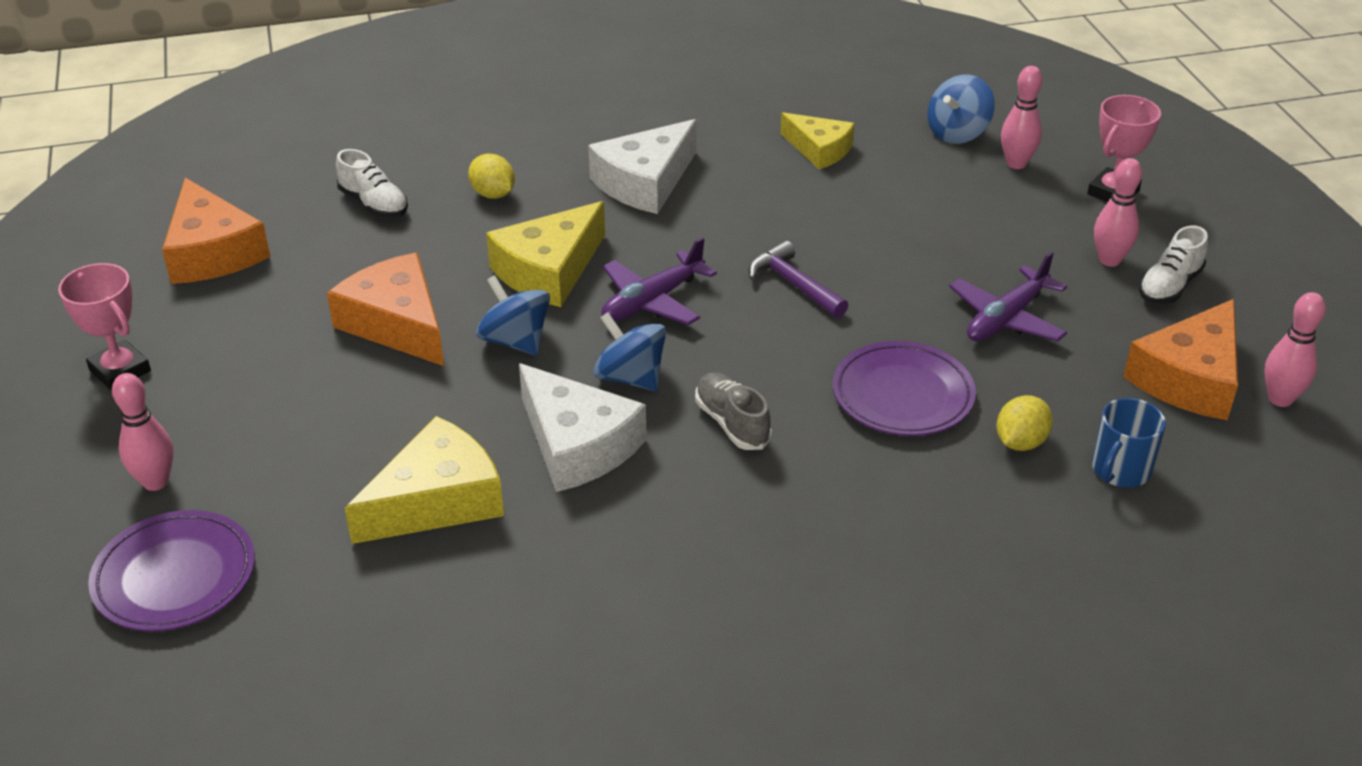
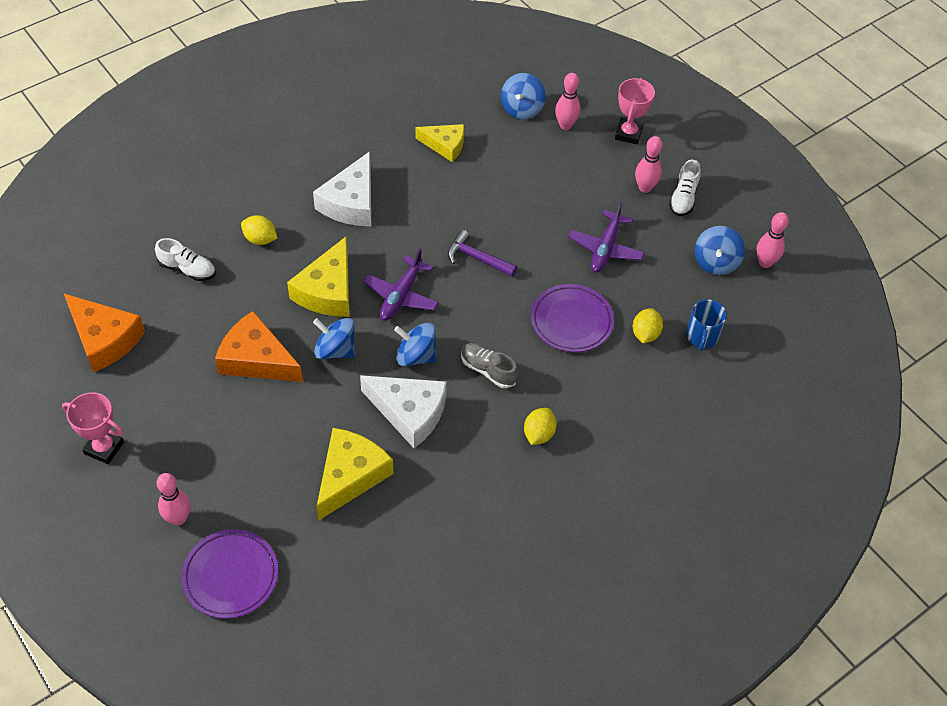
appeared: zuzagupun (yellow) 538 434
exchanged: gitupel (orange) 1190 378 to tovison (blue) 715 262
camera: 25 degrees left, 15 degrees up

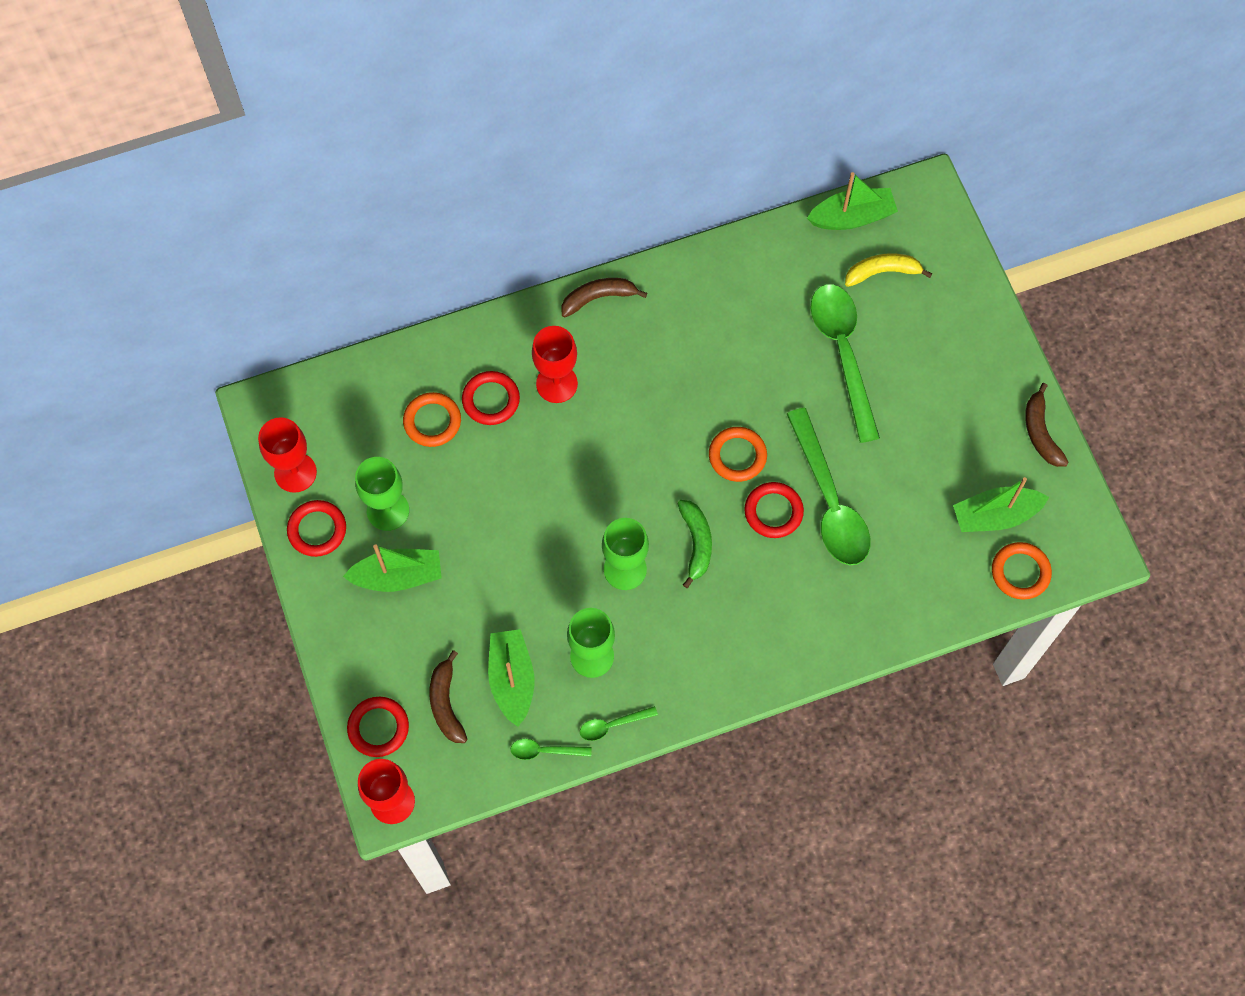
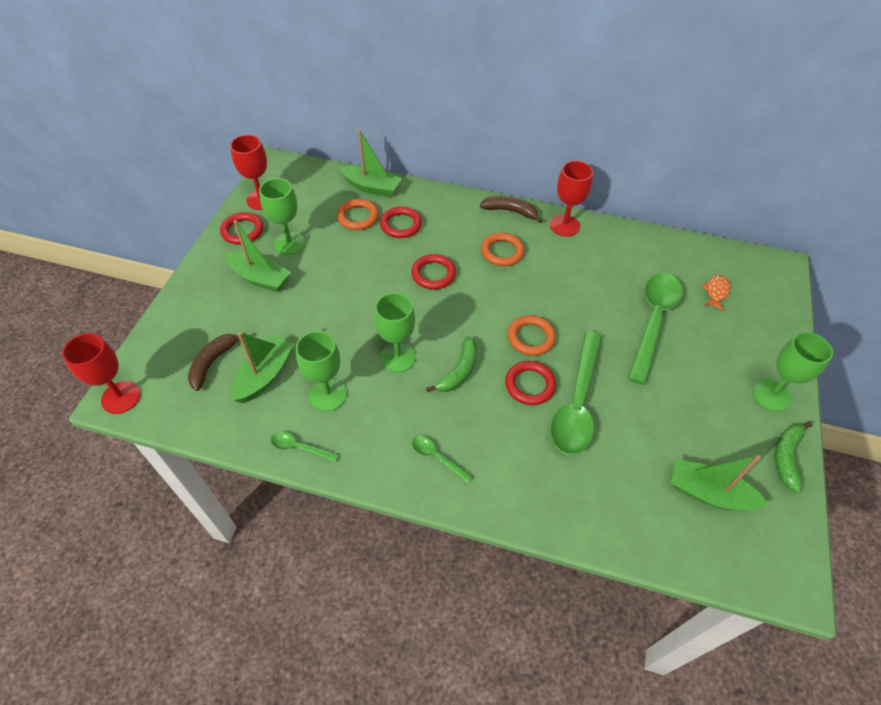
appeared: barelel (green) 771 395
relocated: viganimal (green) 852 217 to 372 187; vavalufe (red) 378 728 to 433 274; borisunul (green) 545 751 to 437 457; vavalufe (orange) 1020 572 to 502 252; barelel (red) 556 384 to 564 225
exchanged: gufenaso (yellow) 882 272 to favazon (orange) 716 292
colour: gufenaso (brown) 1040 432 to gufenaso (green) 786 457
camera: 35 degrees right, 15 degrees down

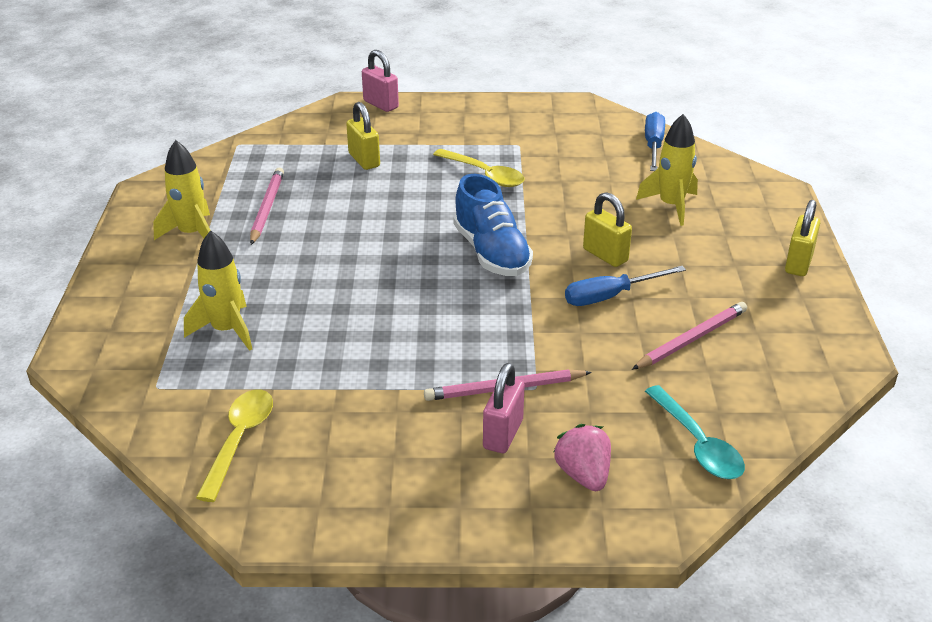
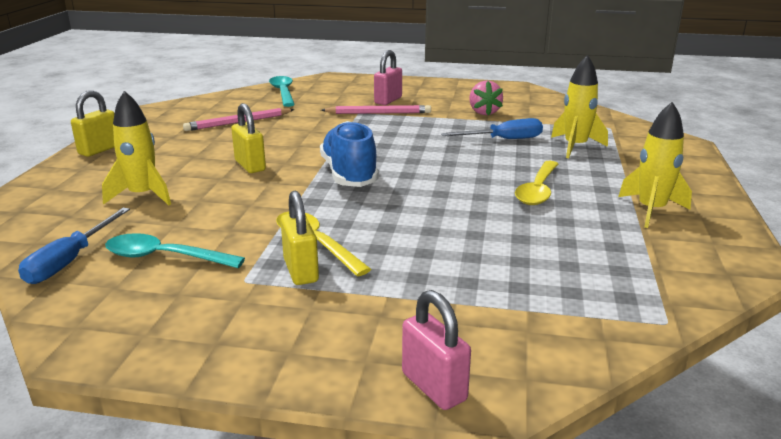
missing: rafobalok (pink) 266 208
appeared: borisunul (turquoise) 165 257
relocated: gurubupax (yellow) 364 160 to 301 271; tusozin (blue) 610 296 to 504 140; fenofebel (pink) 583 475 to 484 112; borisunul (yellow) 239 441 to 538 190
camera: 170 degrees left, 10 degrees down

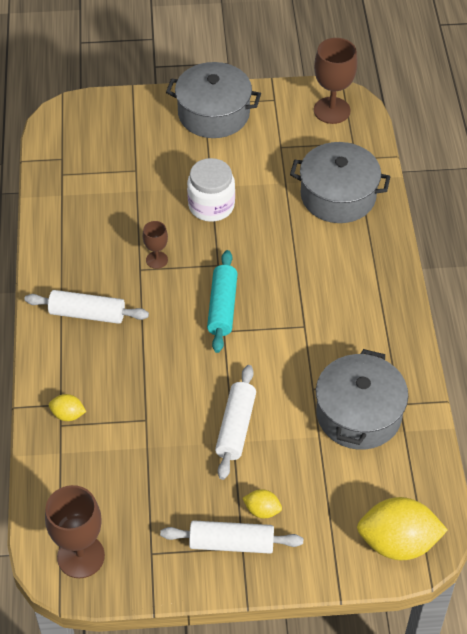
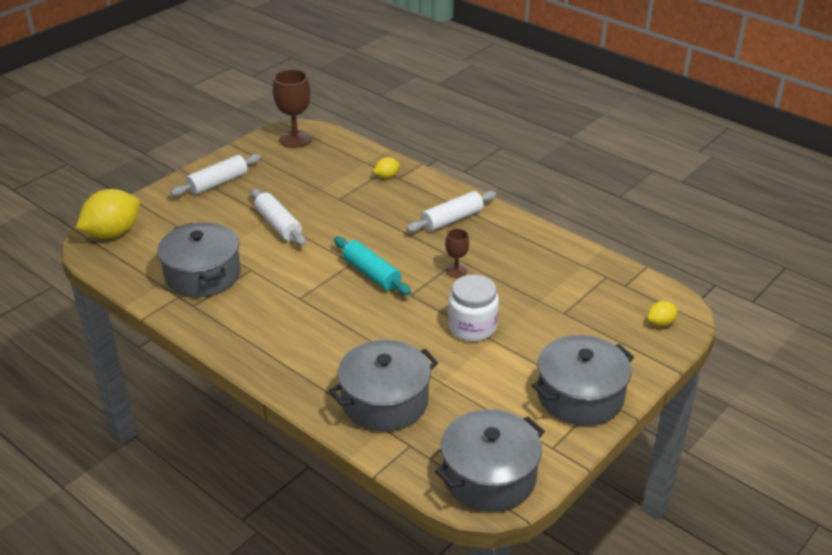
relocated: zuzagupun (yellow) 262 510 to 660 323
exchanged: barelel (brown) 332 110 to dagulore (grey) 489 476
camera: 135 degrees right, 15 degrees down

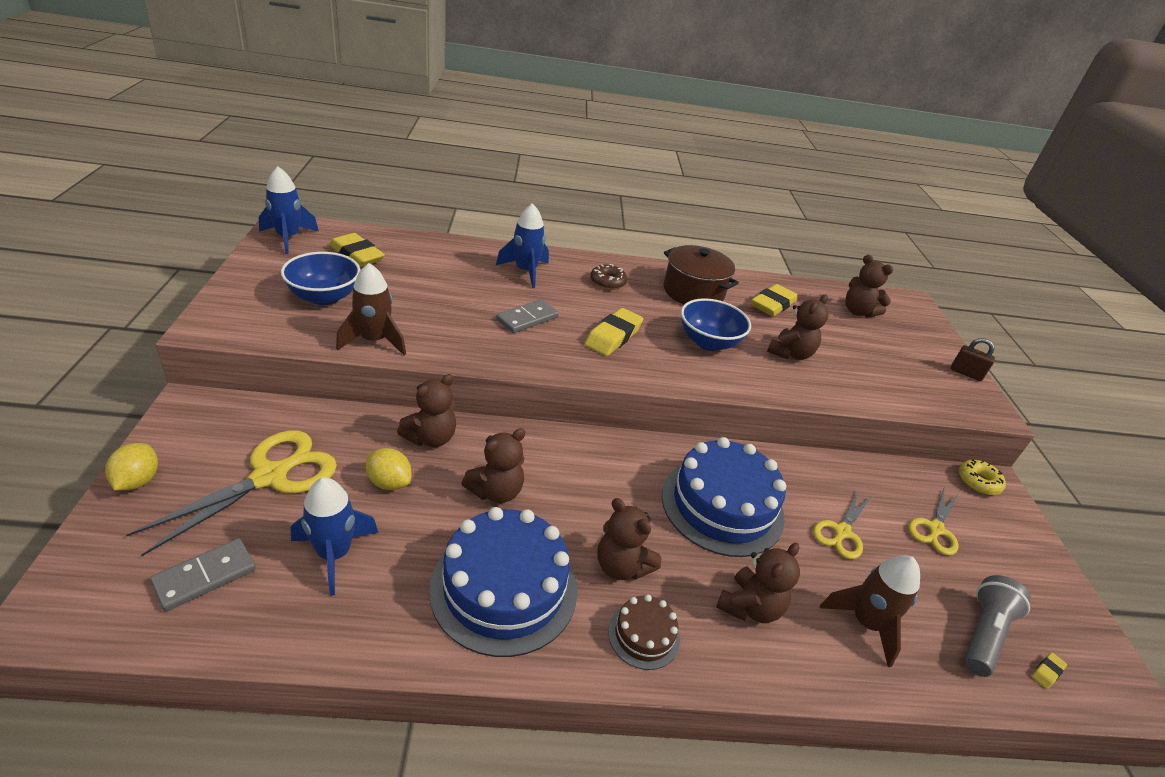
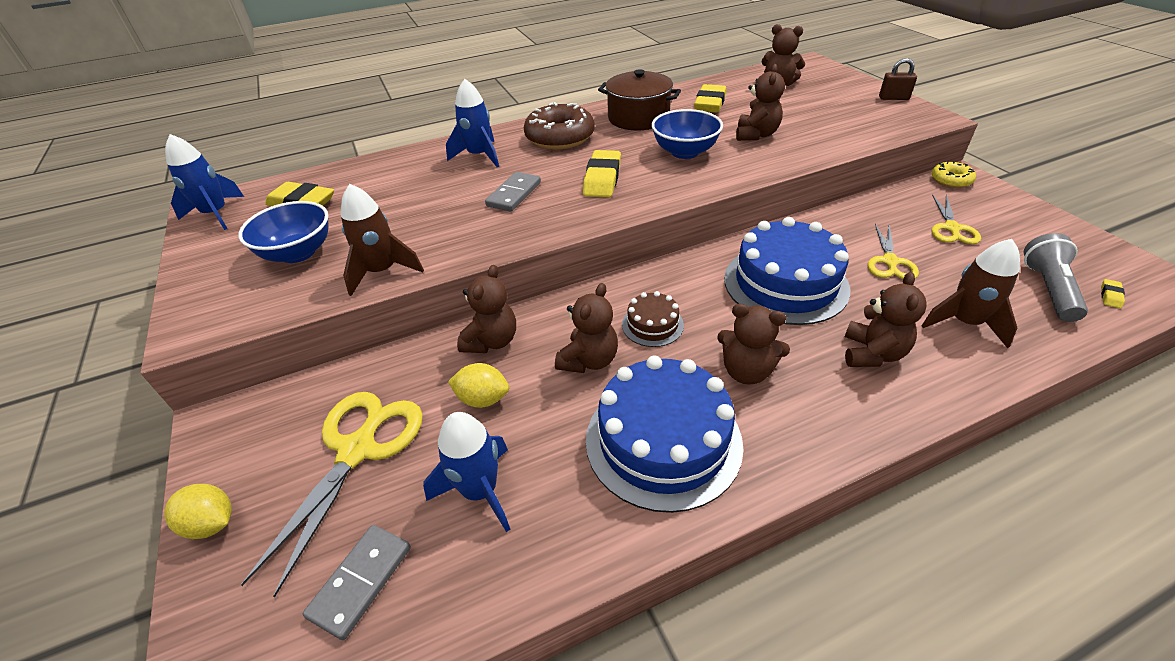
relocated: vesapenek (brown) 643 635 to 652 325
spun: zuzagupun (yellow) 137 481 = 212 523 45 degrees counterclockwise
size: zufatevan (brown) 607 282 = 560 137 x1.87
camera: 15 degrees left, 5 degrees up

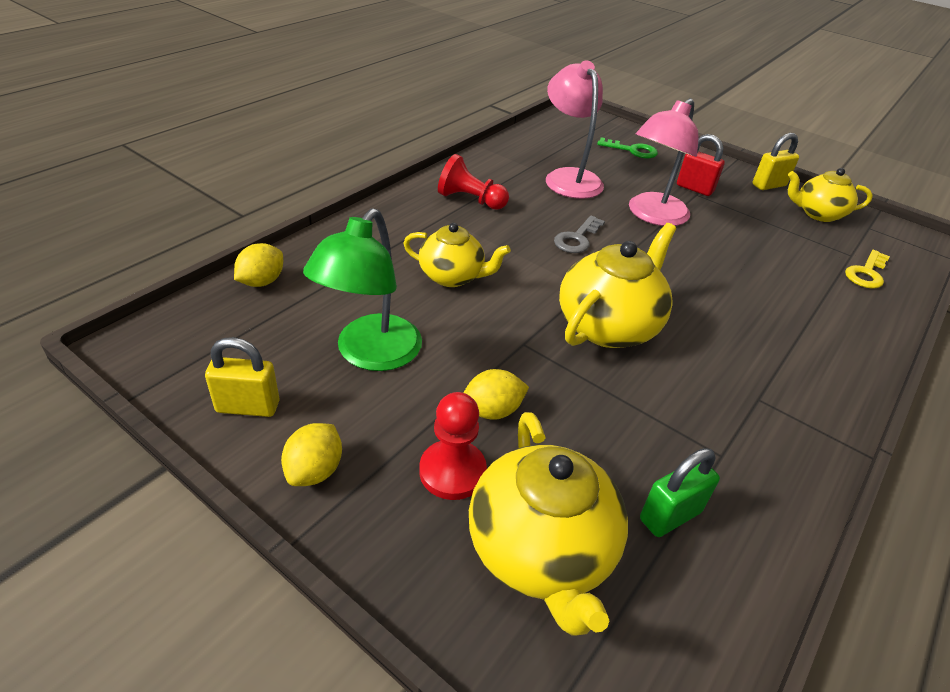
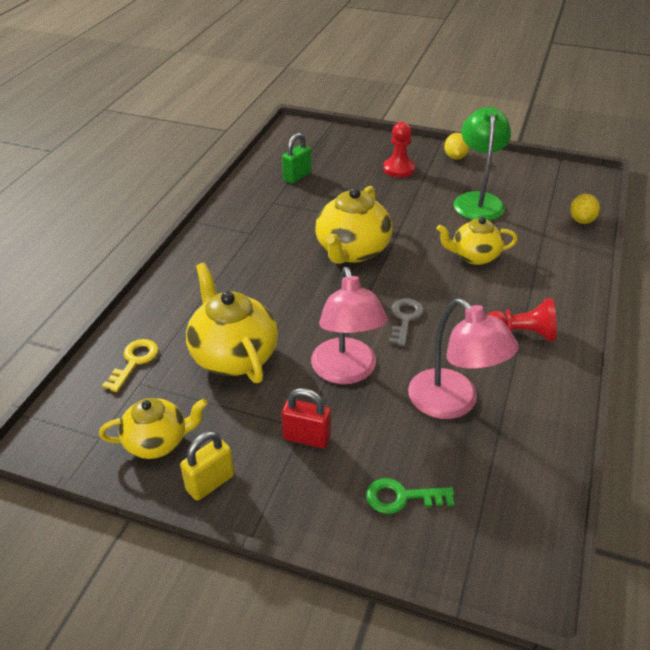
missing: gurubupax (yellow) 248 407; zuzagupun (yellow) 492 411
relocated: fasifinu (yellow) 541 552 to 233 356
spun: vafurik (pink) 652 216 = 346 372 150 degrees clockwise
camera: 165 degrees right, 0 degrees up

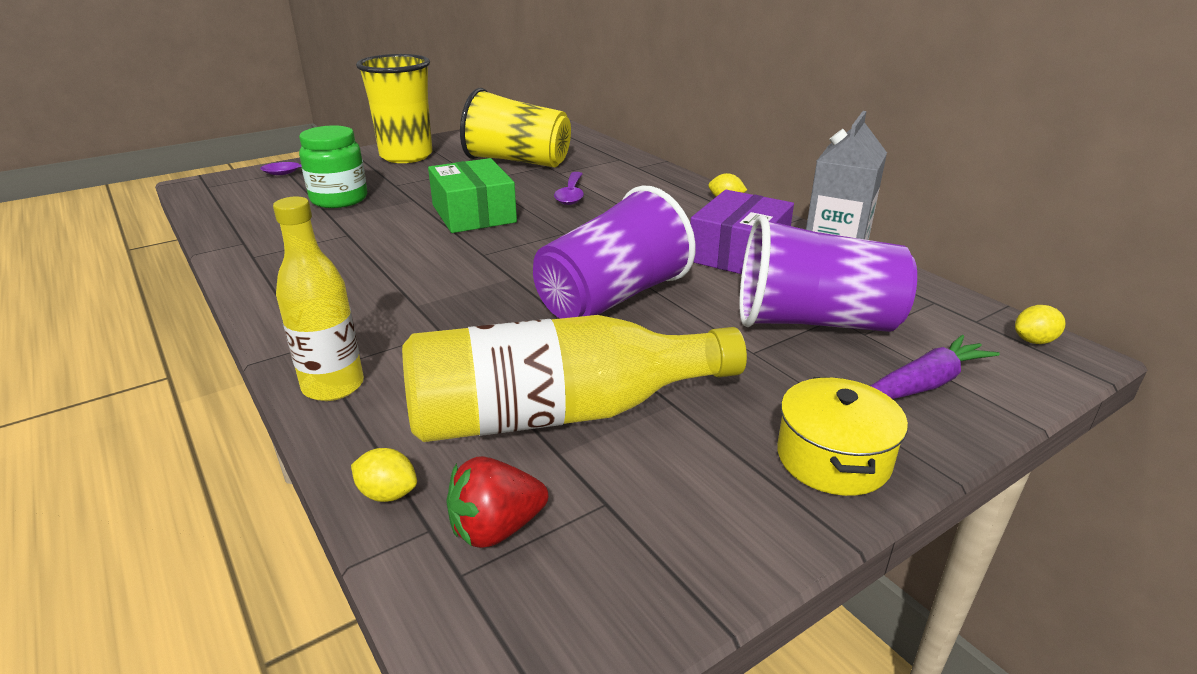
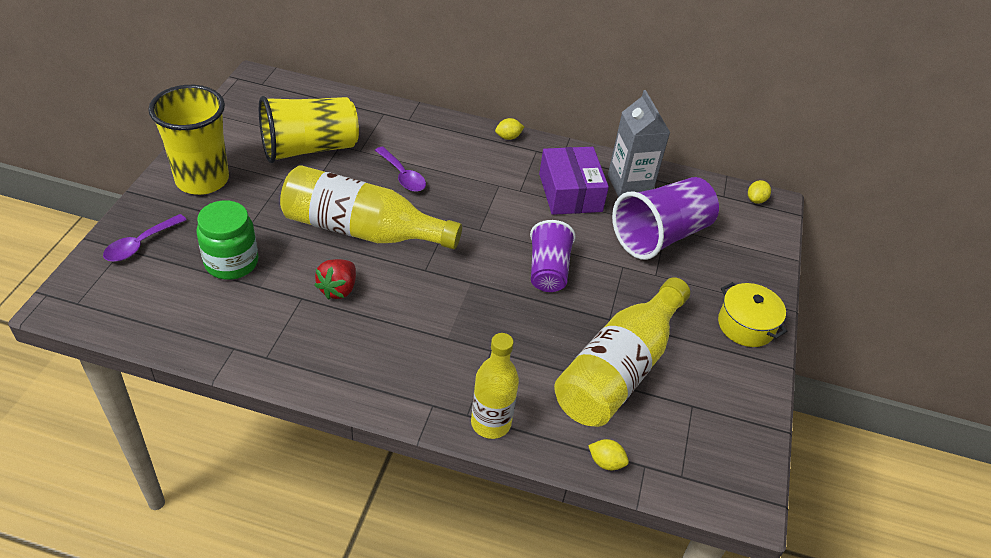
missing: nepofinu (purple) 924 384
relocated: fenofebel (red) 496 529 to 338 289
exchanged: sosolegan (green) 473 214 to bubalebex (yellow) 362 230
spun: zuzagupun (yellow) 387 494 = 606 462 45 degrees clockwise
size: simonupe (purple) 612 298 = 548 270 x0.64
camera: 45 degrees left, 15 degrees up

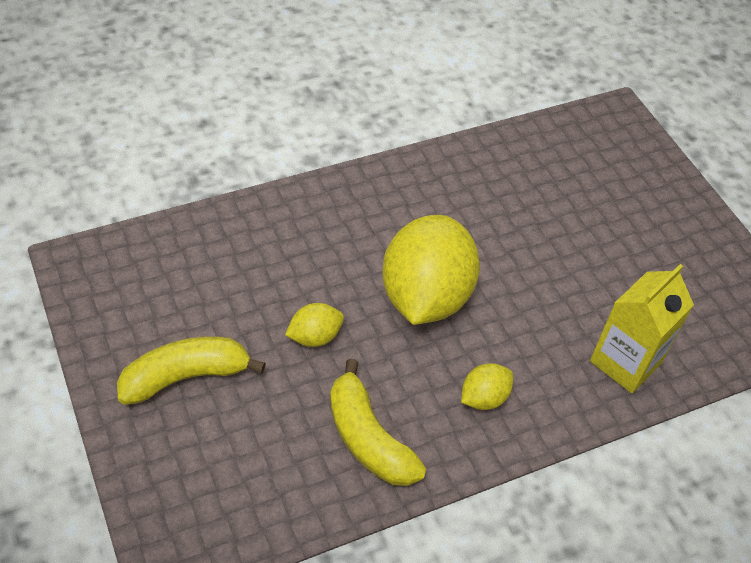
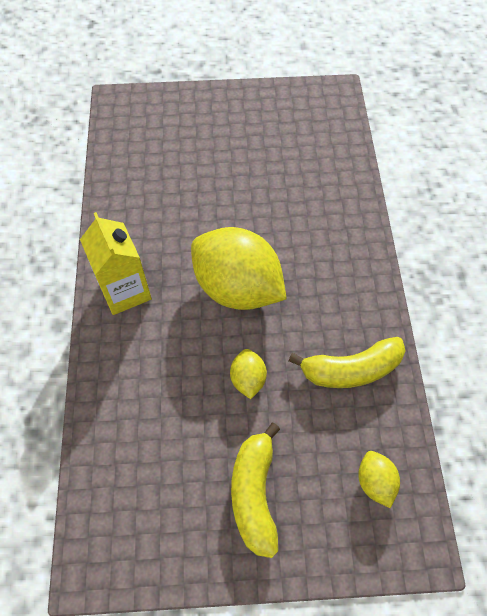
relocated: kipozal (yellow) 625 362 to 125 291; zuzagupun (yellow) 483 398 to 375 482
camera: 65 degrees left, 10 degrees up

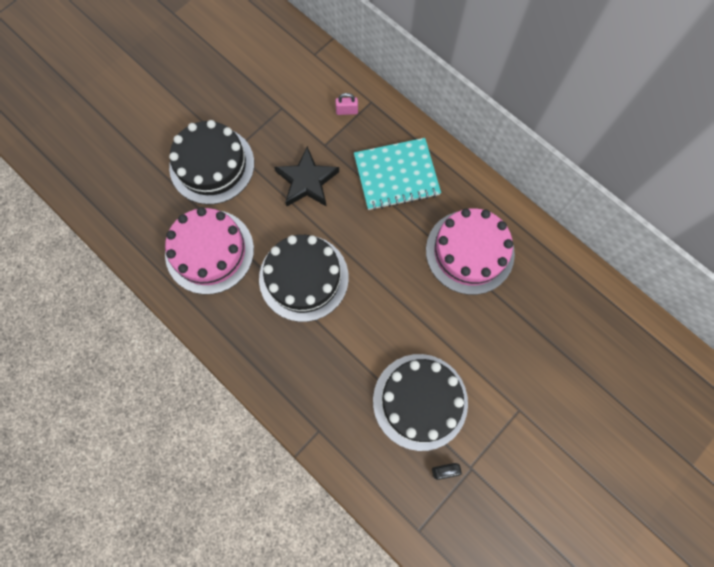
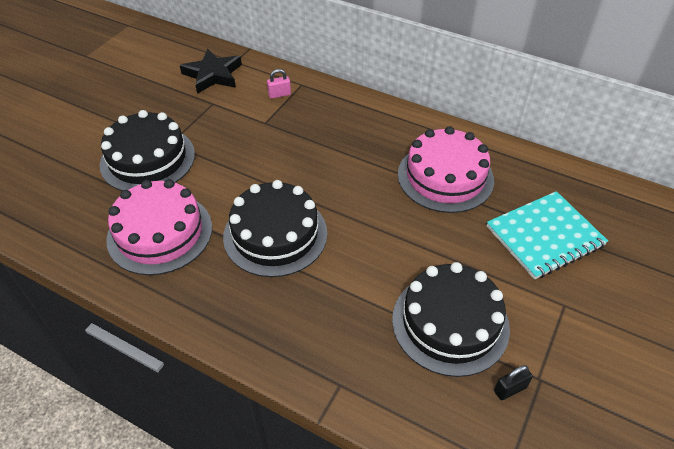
relocated: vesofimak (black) 307 181 to 213 75; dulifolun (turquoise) 396 175 to 545 236
camera: 15 degrees left, 25 degrees down

